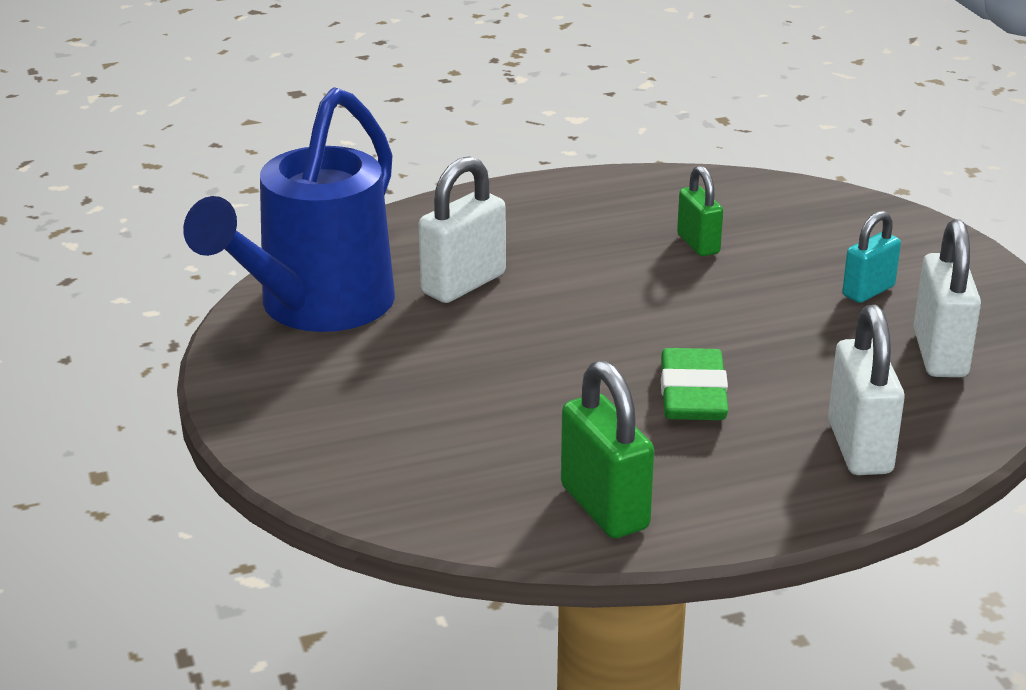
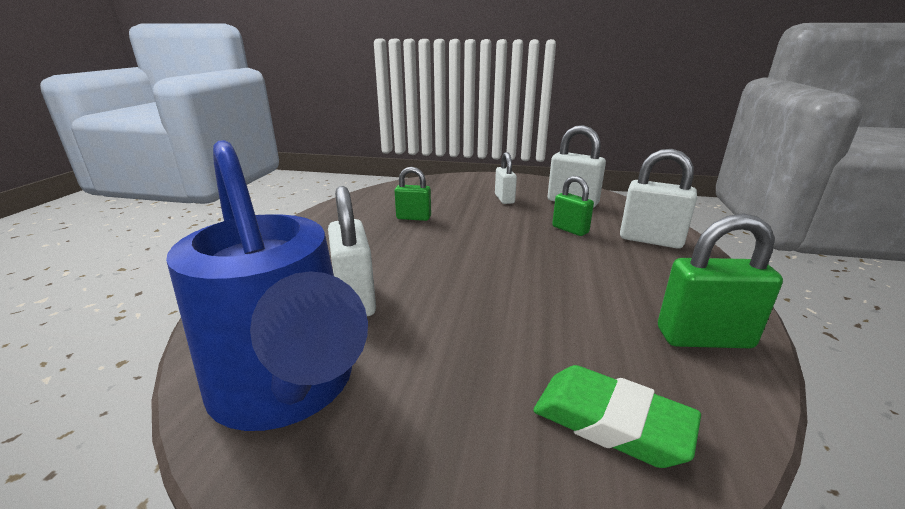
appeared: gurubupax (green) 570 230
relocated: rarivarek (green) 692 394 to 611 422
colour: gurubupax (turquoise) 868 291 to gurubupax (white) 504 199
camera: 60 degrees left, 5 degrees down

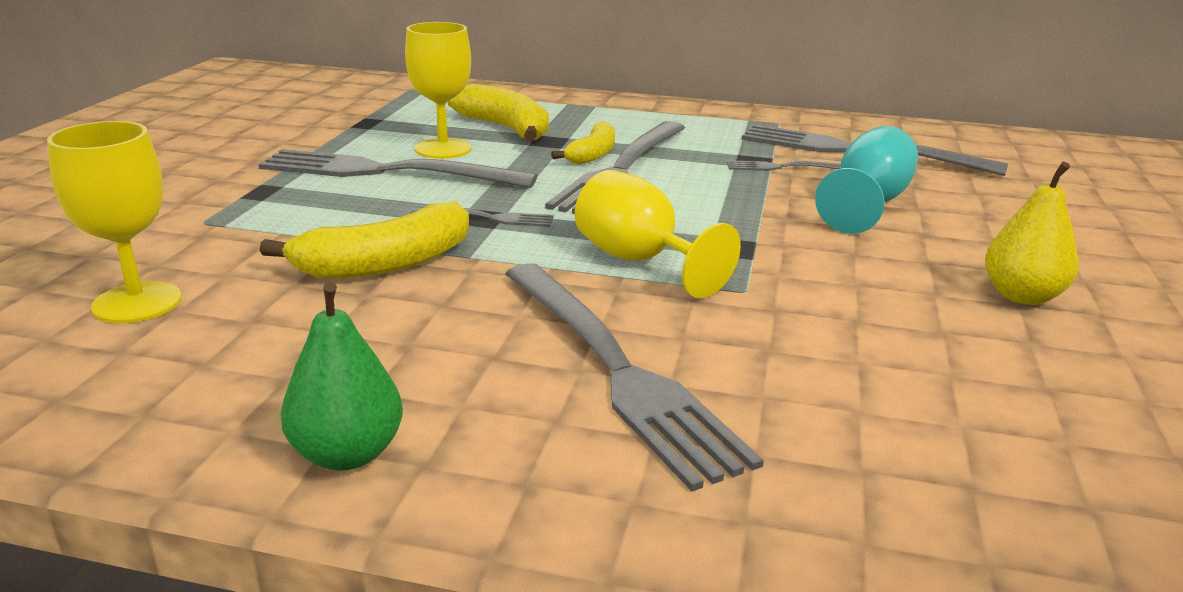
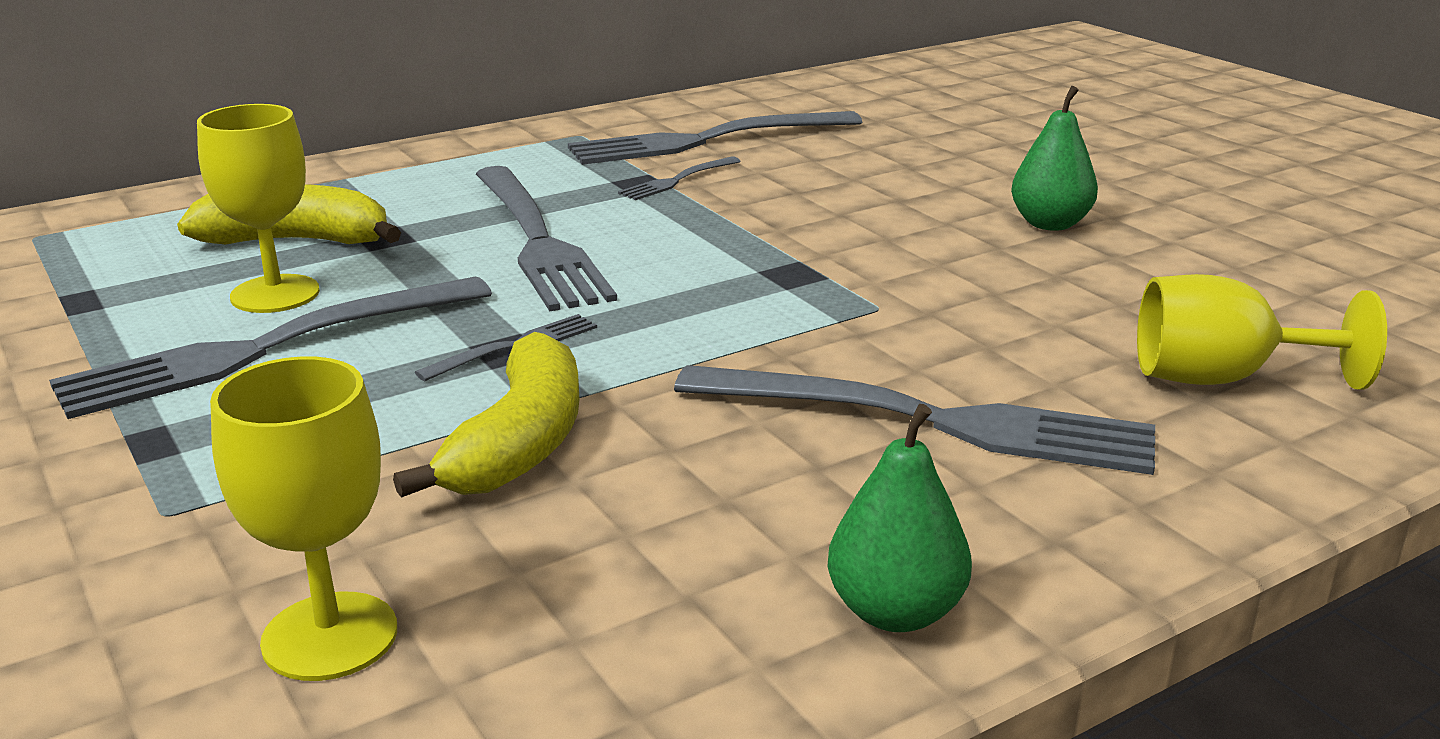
missing: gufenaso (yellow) 592 154; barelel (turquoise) 867 204
relocated: barelel (yellow) 639 260 to 1221 379
colour: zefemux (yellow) 1021 296 to zefemux (green) 1050 224
camera: 45 degrees left, 0 degrees up

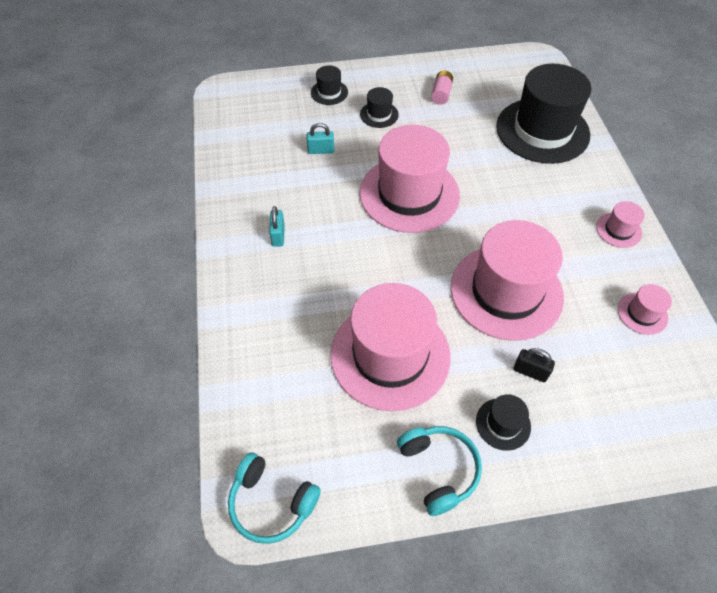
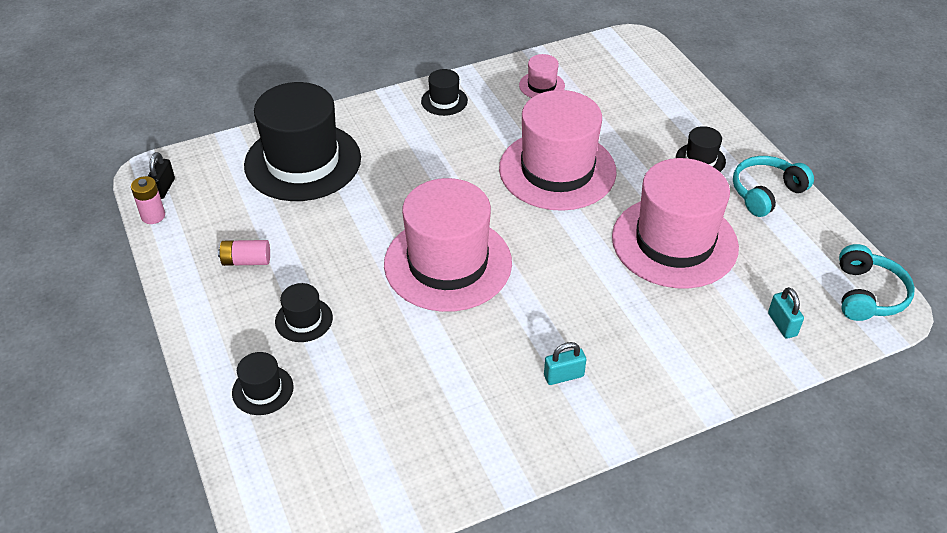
appeared: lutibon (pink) 153 216
relocated: gurubupax (black) 530 371 to 163 188; gurubupax (turquoise) 321 150 to 782 324
colour: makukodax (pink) 618 230 to makukodax (black) 444 101
camera: 105 degrees left, 10 degrees down

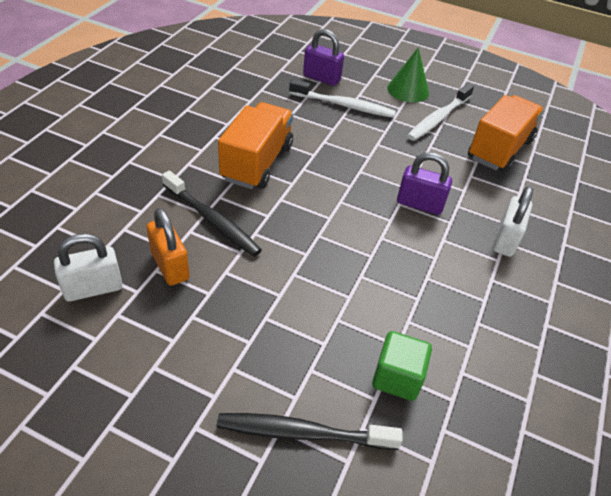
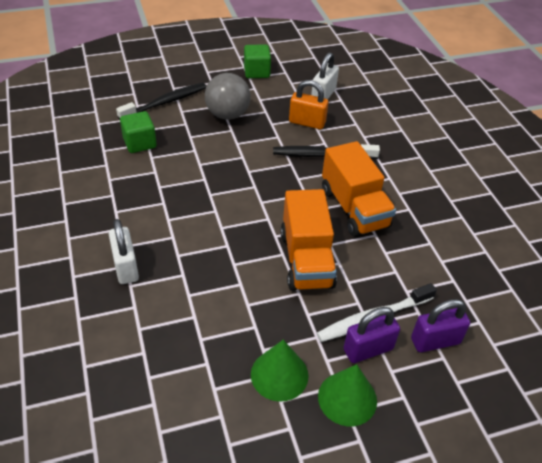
appeared: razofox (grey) 227 114; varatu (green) 256 72
relocated: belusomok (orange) 499 149 to 306 259; gurubupax (purple) 419 204 to 368 349
exchanged: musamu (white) 438 118 to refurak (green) 279 374
camera: 140 degrees right, 0 degrees up

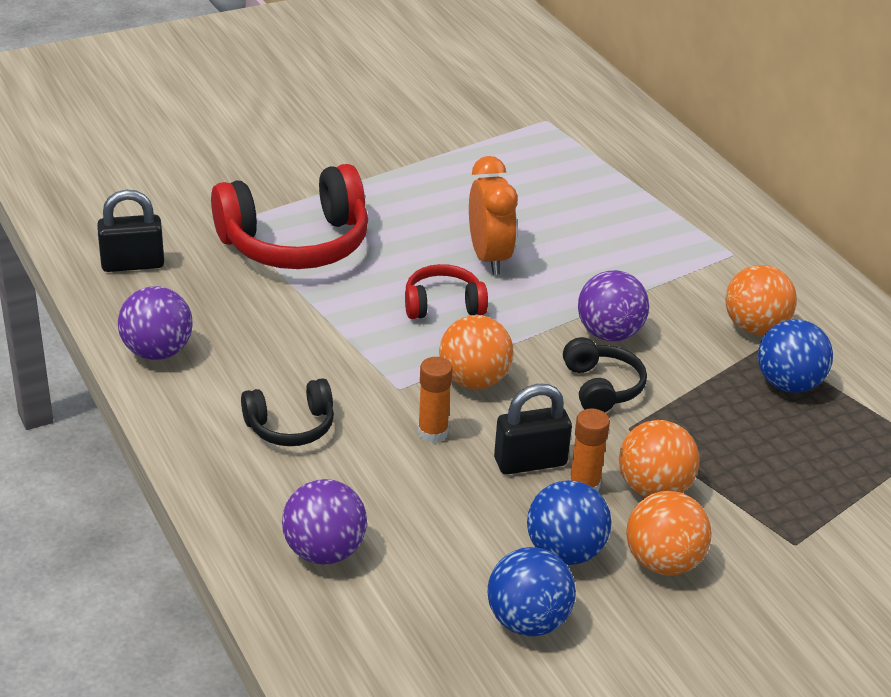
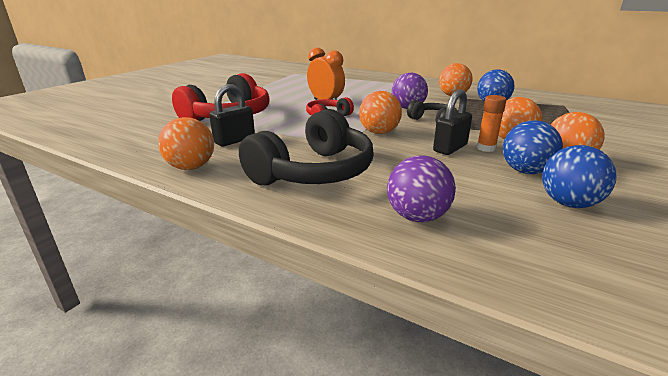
missing: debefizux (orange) 432 433
relocated: gurubupax (black) 133 264 to 234 140
colour: razofox (purple) 157 351 to razofox (orange) 191 167
size: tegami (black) 290 426 = 314 172 x1.93
camera: 30 degrees left, 10 degrees down

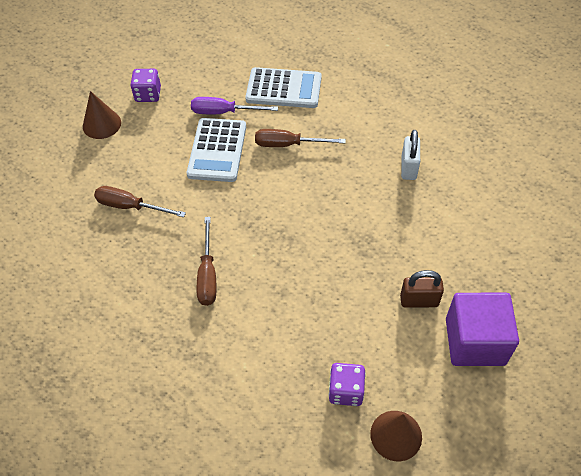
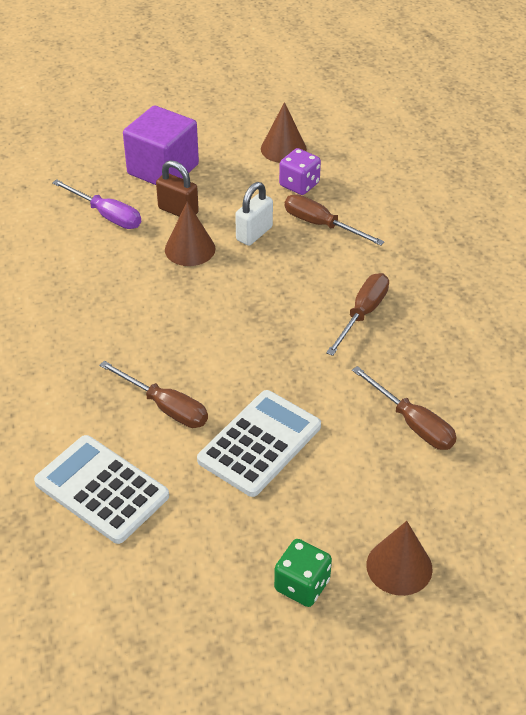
appeared: refurak (brown) 190 249; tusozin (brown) 321 225
relocated: tusozin (purple) 224 112 to 107 215; gurubupax (white) 408 168 to 254 233
colour: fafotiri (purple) 148 94 to fafotiri (green) 302 585
camera: 150 degrees left, 10 degrees down

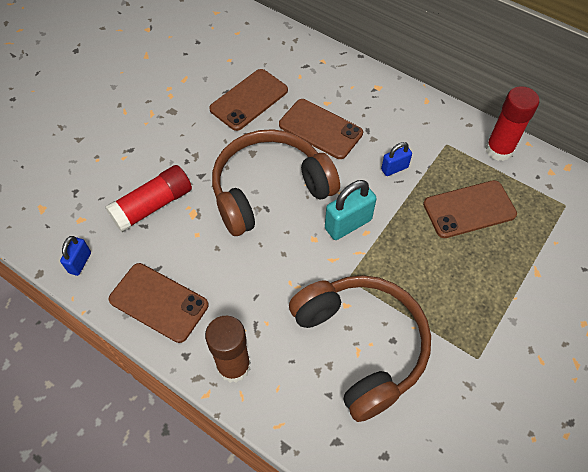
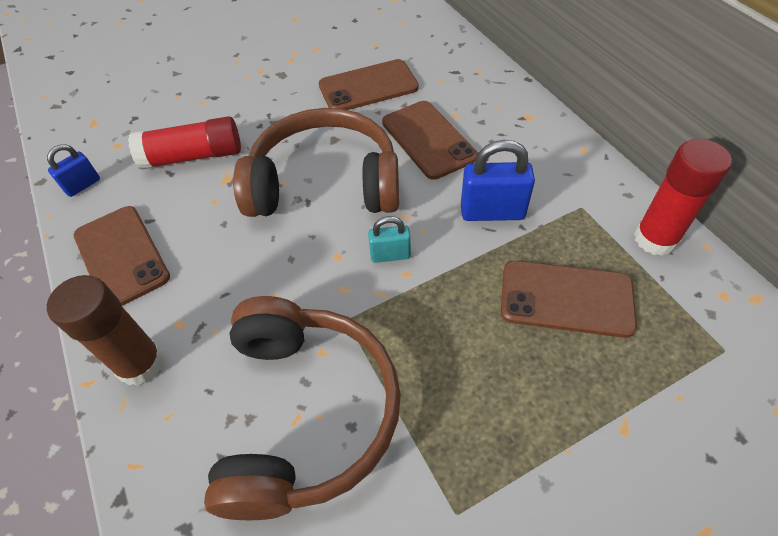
size: gurubupax (turquoise) 348 224 = 390 255 x0.60; gurubupax (blue) 394 168 = 492 212 x1.67
camera: 30 degrees right, 5 degrees down

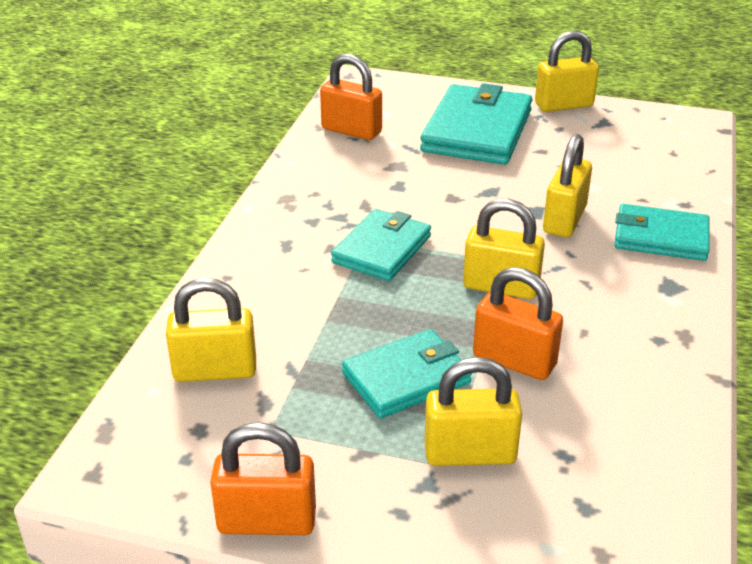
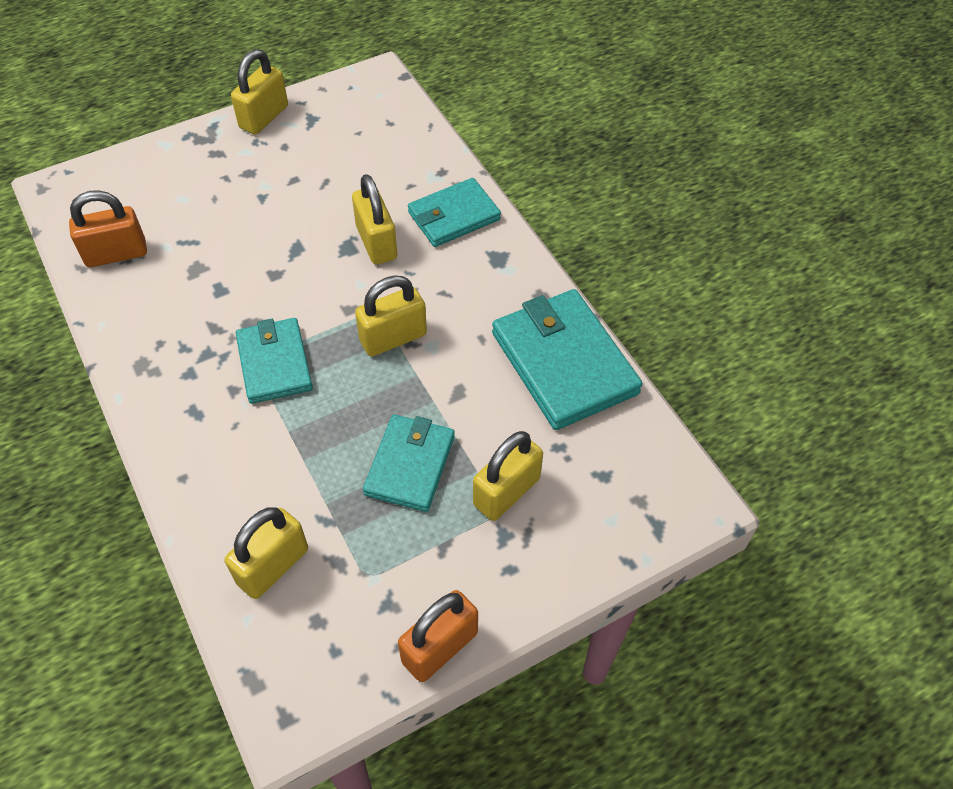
missing: gurubupax (orange) 514 361
relocated: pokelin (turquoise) 477 131 to 564 362
camera: 45 degrees left, 20 degrees up

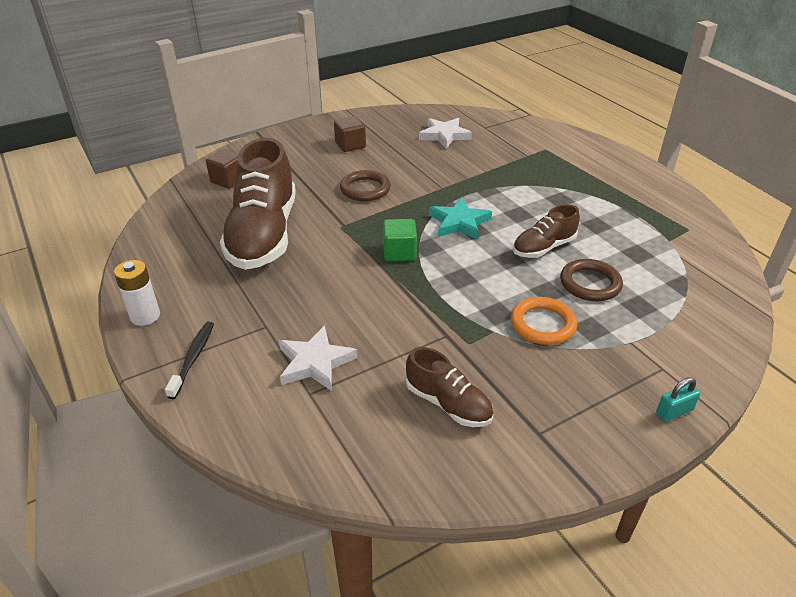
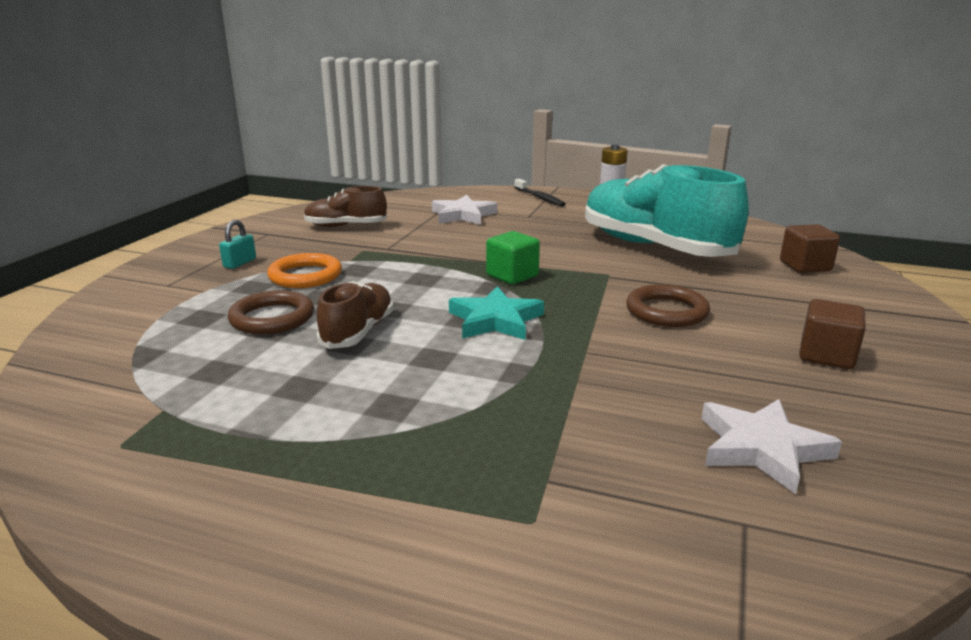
relocated: gurubupax (turquoise) 674 411 to 240 263
colour: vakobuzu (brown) 263 235 to vakobuzu (turquoise) 654 247
camera: 140 degrees right, 15 degrees down

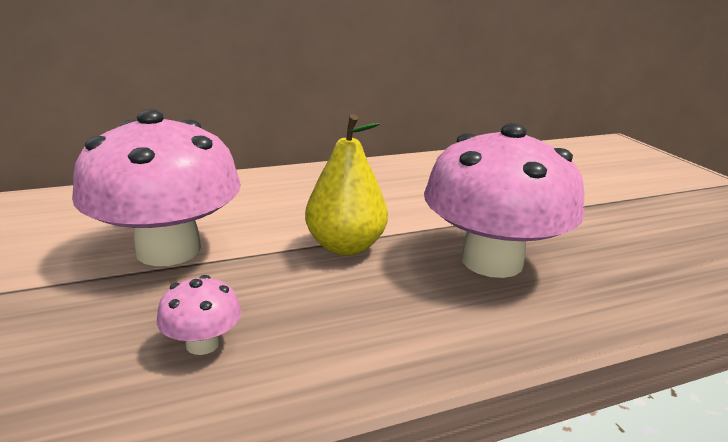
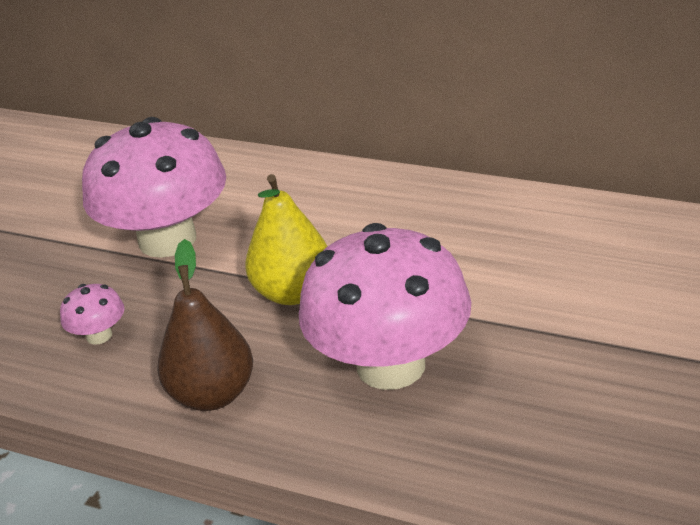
appeared: zefemux (brown) 212 395
camera: 50 degrees right, 10 degrees up

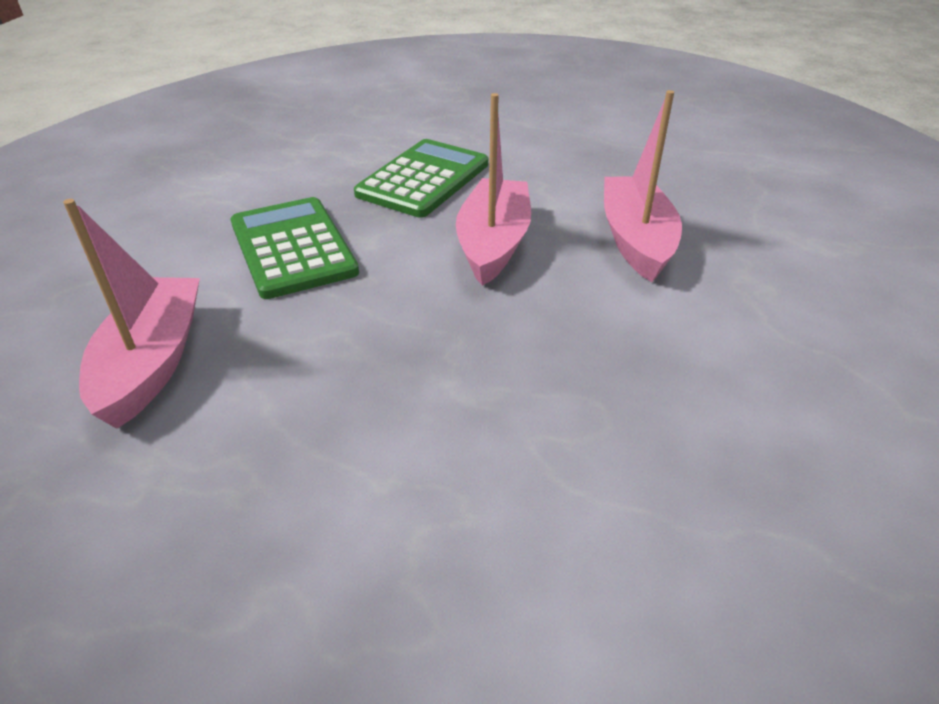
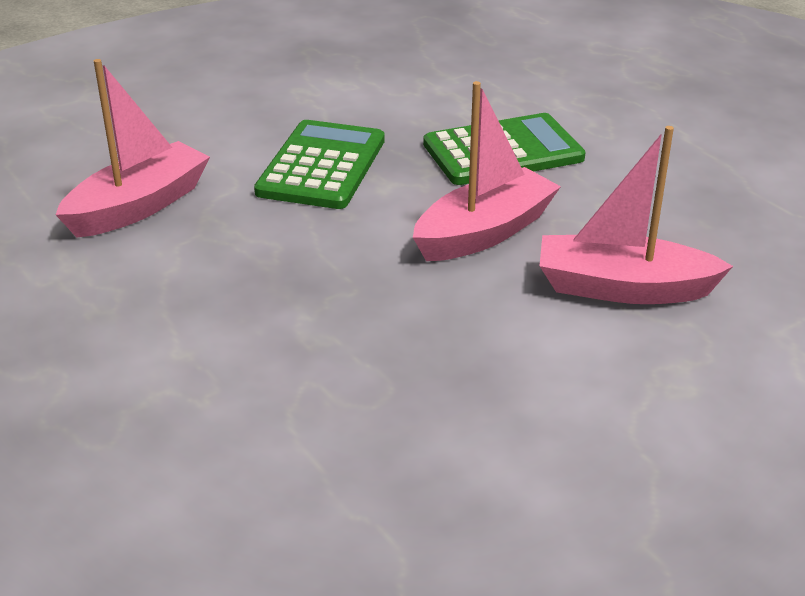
spun: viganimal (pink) 636 240 = 622 288 120 degrees counterclockwise
camera: 40 degrees right, 5 degrees down

